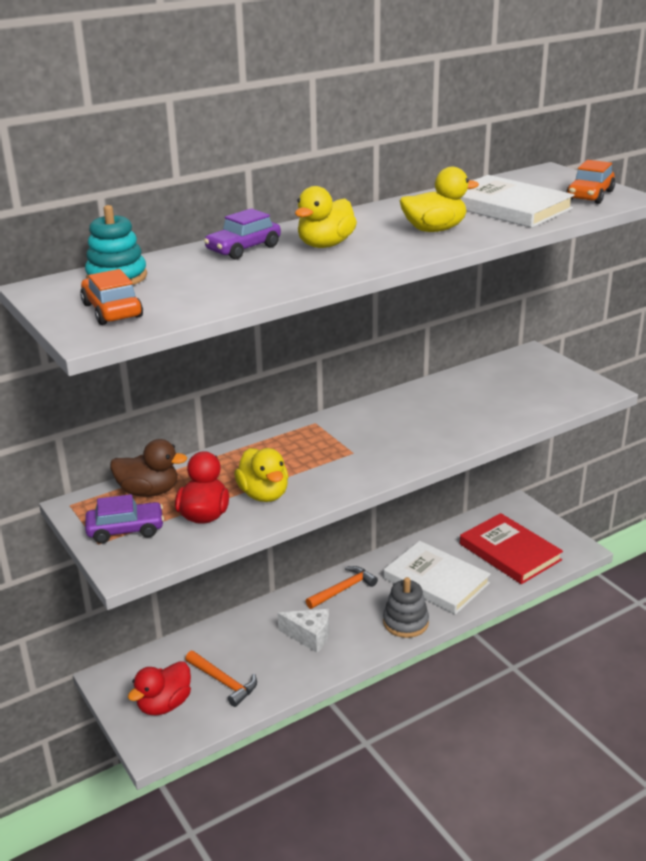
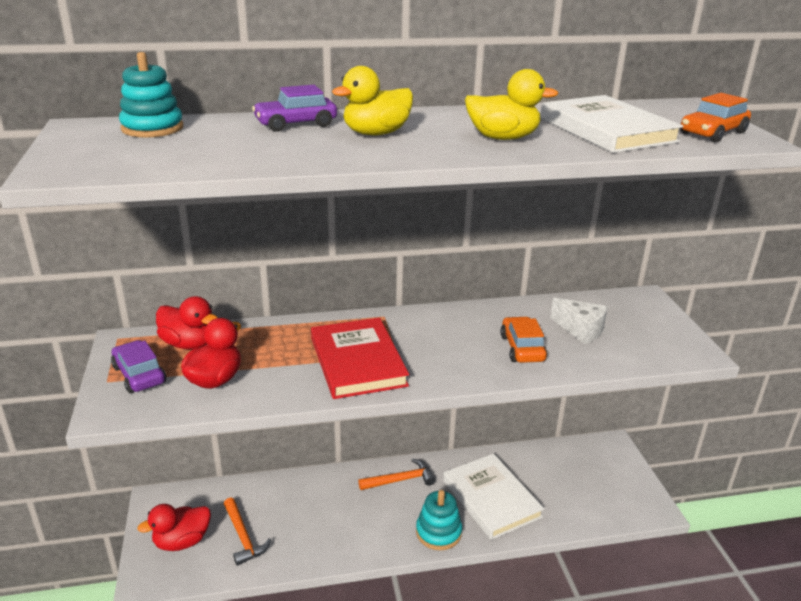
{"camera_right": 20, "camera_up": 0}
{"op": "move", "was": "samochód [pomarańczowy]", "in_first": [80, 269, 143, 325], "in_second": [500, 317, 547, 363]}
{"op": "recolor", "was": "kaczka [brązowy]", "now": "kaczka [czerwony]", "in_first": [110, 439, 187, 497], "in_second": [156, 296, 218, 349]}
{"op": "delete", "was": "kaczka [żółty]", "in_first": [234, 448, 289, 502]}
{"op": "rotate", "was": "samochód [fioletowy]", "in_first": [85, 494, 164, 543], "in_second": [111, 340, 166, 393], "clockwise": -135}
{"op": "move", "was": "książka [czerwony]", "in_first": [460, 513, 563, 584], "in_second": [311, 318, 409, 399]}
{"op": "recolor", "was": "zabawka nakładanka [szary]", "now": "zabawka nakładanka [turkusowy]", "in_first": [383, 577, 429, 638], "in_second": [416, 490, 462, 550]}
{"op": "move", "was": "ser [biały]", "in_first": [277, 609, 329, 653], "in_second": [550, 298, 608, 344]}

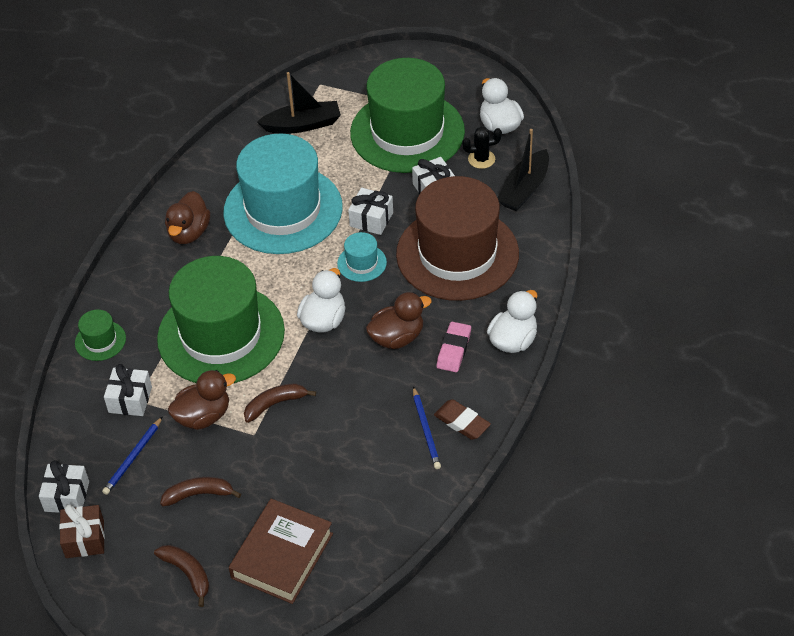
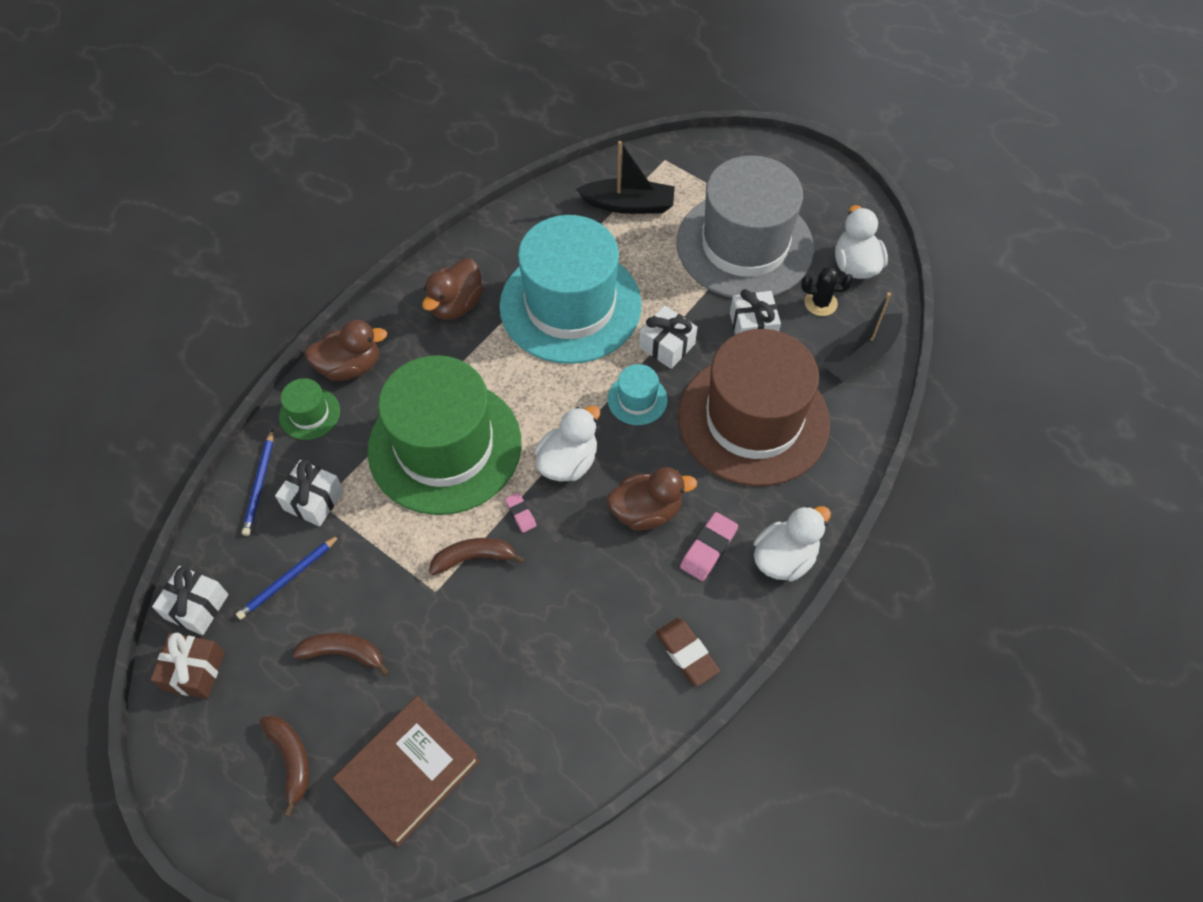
{"camera_right": 15, "camera_up": 10}
{"op": "recolor", "was": "kapelusz [zielony]", "now": "kapelusz [szary]", "in_first": [350, 58, 465, 173], "in_second": [676, 155, 814, 298]}
{"op": "move", "was": "kaczka [brązowy]", "in_first": [168, 370, 236, 430], "in_second": [305, 320, 387, 381]}
{"op": "move", "was": "ołówek [niebieski]", "in_first": [413, 386, 441, 469], "in_second": [242, 429, 273, 536]}
{"op": "insert", "now": "gumka do mazania [różowy]", "in_second": [505, 493, 537, 533]}

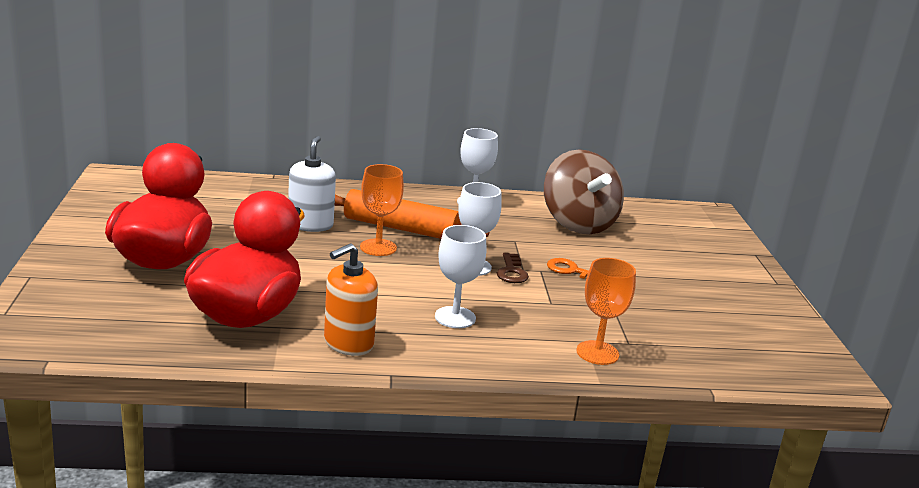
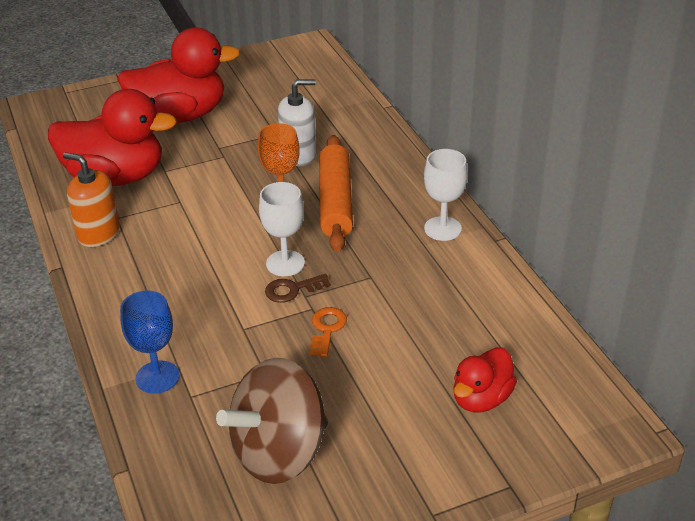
{"camera_right": 75, "camera_up": 15}
{"op": "move", "was": "bączek [brązowy]", "in_first": [544, 149, 624, 234], "in_second": [216, 358, 328, 484]}
{"op": "delete", "was": "kielich [biały]", "in_first": [435, 225, 486, 328]}
{"op": "recolor", "was": "kielich [pomarańczowy]", "now": "kielich [niebieski]", "in_first": [576, 258, 636, 365], "in_second": [120, 290, 180, 394]}
{"op": "insert", "now": "kaczka [czerwony]", "in_second": [453, 347, 517, 413]}

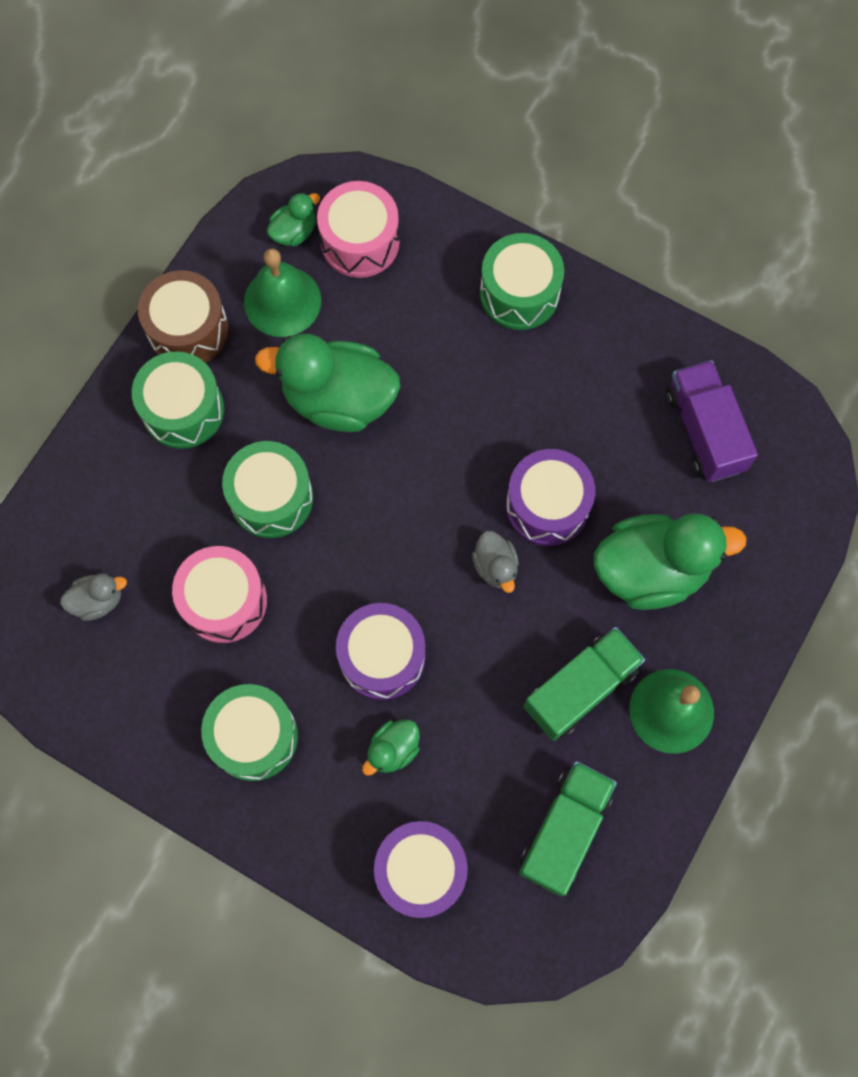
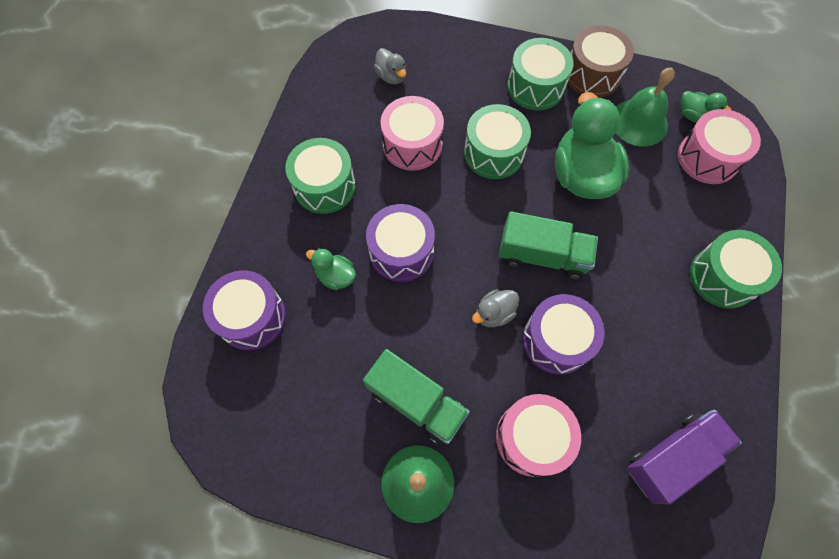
{"camera_right": 75, "camera_up": -5}
{"op": "replace", "was": "kaczka [zielony]", "now": "bęben [różowy]", "in_first": [593, 514, 747, 610], "in_second": [496, 394, 581, 477]}
{"op": "move", "was": "ciężarówka [zielony]", "in_first": [519, 761, 617, 896], "in_second": [499, 211, 598, 279]}

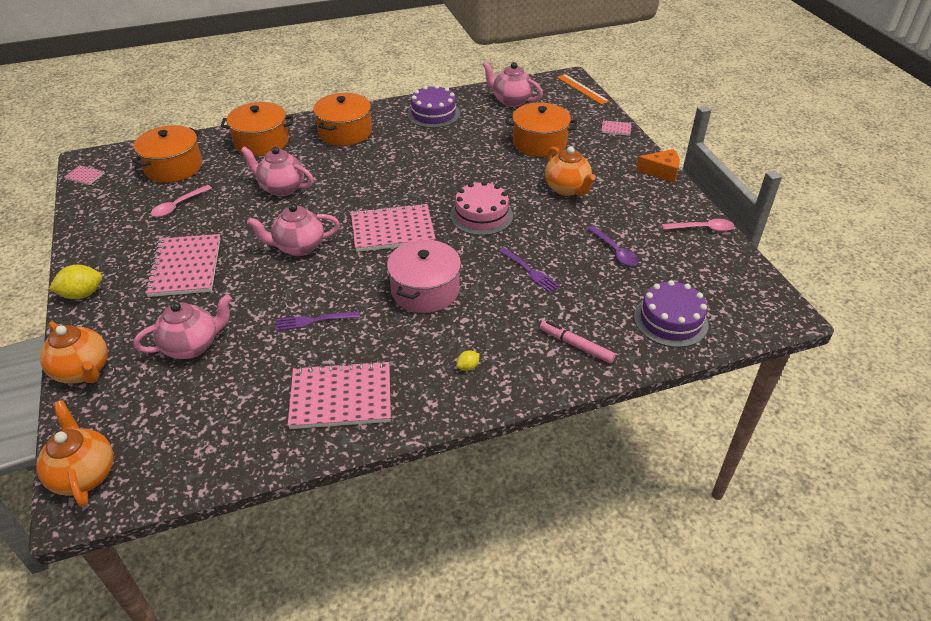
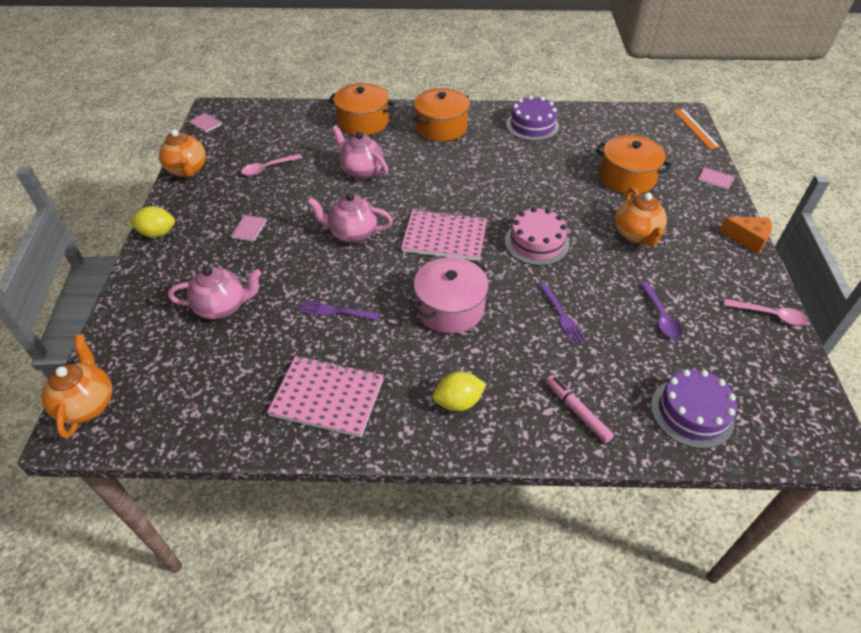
{"camera_right": 20, "camera_up": 5}
{"op": "delete", "was": "imbryk [różowy]", "in_first": [482, 62, 543, 107]}
{"op": "delete", "was": "garnek [pomarańczowy]", "in_first": [132, 125, 202, 183]}
{"op": "resize", "was": "zeszyt [różowy]", "in_first": [144, 234, 221, 297], "in_second": [231, 215, 267, 241], "ratio": 0.43}
{"op": "move", "was": "imbryk [pomarańczowy]", "in_first": [40, 321, 108, 384], "in_second": [159, 129, 206, 177]}
{"op": "resize", "was": "cytryna [żółty]", "in_first": [456, 350, 480, 371], "in_second": [433, 372, 486, 411], "ratio": 1.91}

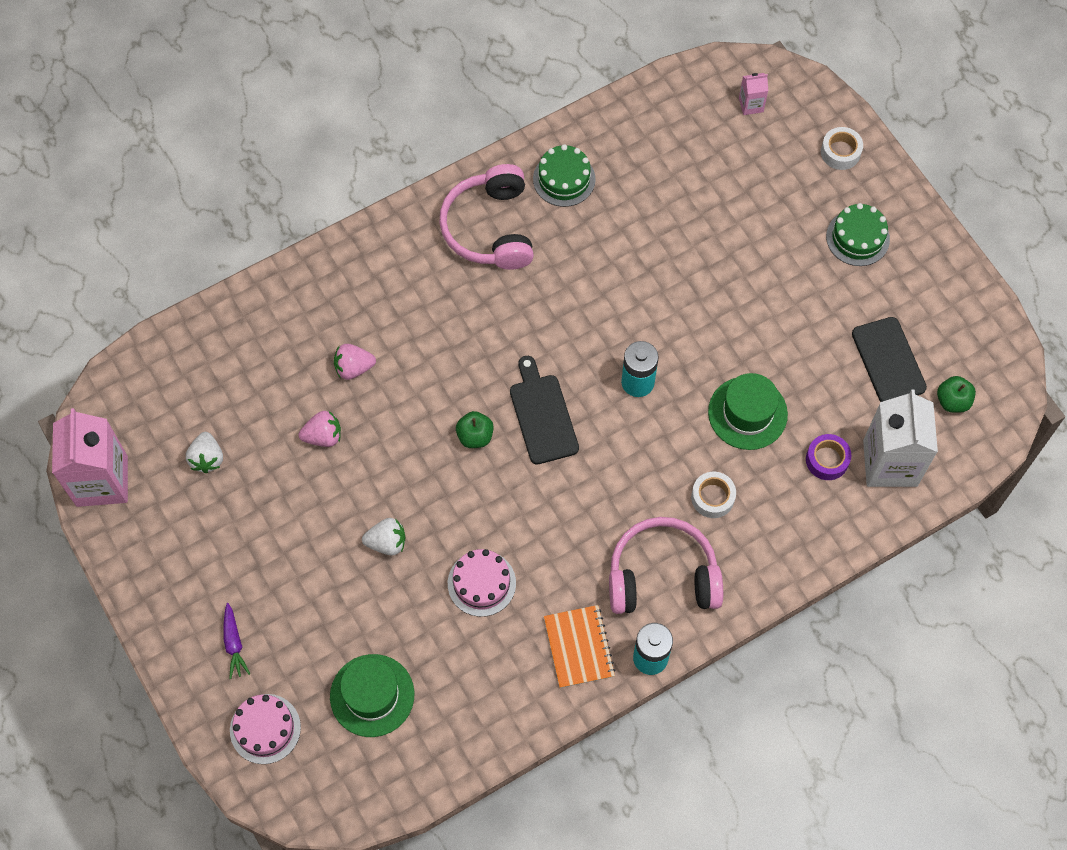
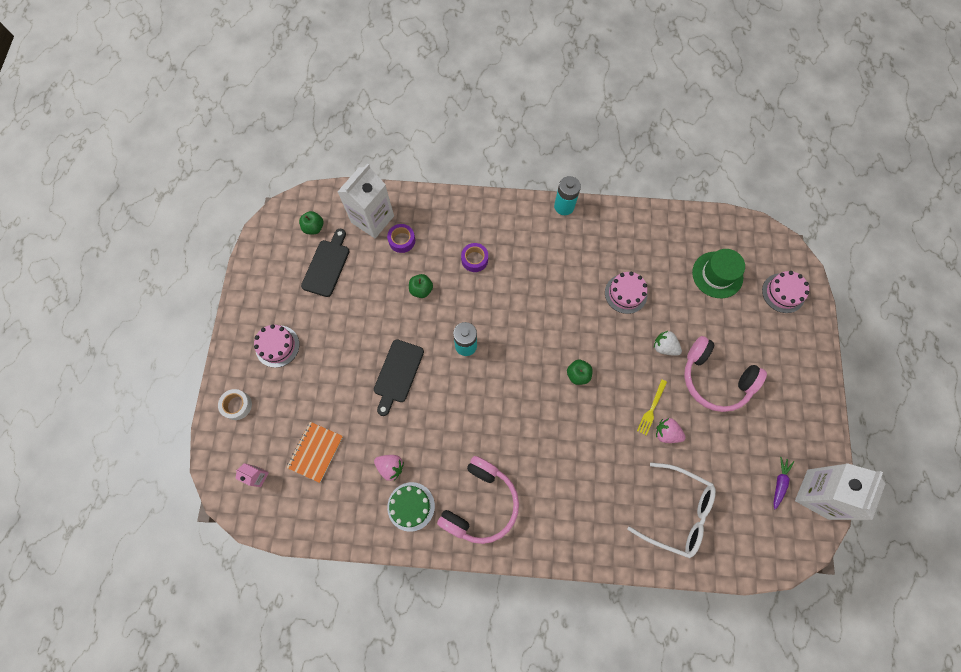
{"camera_right": -145, "camera_up": 5}
{"op": "recolor", "was": "tort [zielony]", "now": "tort [różowy]", "in_first": [826, 203, 890, 266], "in_second": [254, 324, 299, 368]}
{"op": "move", "was": "truskawka [różowy]", "in_first": [334, 344, 376, 380], "in_second": [374, 455, 404, 481]}
{"op": "move", "was": "deska do krojenia [czarny]", "in_first": [510, 356, 579, 465], "in_second": [374, 339, 424, 416]}
{"op": "replace", "was": "kapelusz [zielony]", "now": "jabłko [zielony]", "in_first": [708, 373, 788, 450], "in_second": [409, 274, 433, 298]}
{"op": "recolor", "was": "karton mleka [różowy]", "now": "karton mleka [biały]", "in_first": [52, 408, 128, 507], "in_second": [795, 463, 885, 520]}
{"op": "delete", "was": "truskawka [biały]", "in_first": [186, 432, 223, 473]}
{"op": "recolor", "was": "taśma klejąca [biały]", "now": "taśma klejąca [fioletowy]", "in_first": [691, 472, 736, 518], "in_second": [461, 243, 488, 272]}
{"op": "move", "was": "słuchawki [różowy]", "in_first": [609, 517, 723, 614], "in_second": [684, 336, 767, 412]}
{"op": "move", "was": "marchewka [fioletowy]", "in_first": [223, 603, 250, 679], "in_second": [773, 457, 794, 510]}
{"op": "move", "was": "zeszyt [pomarańczowy]", "in_first": [544, 605, 616, 688], "in_second": [286, 422, 343, 483]}
{"op": "insert", "now": "widelec [żółty]", "in_second": [637, 379, 667, 436]}
{"op": "insert", "now": "okulary [biały]", "in_second": [627, 463, 716, 558]}

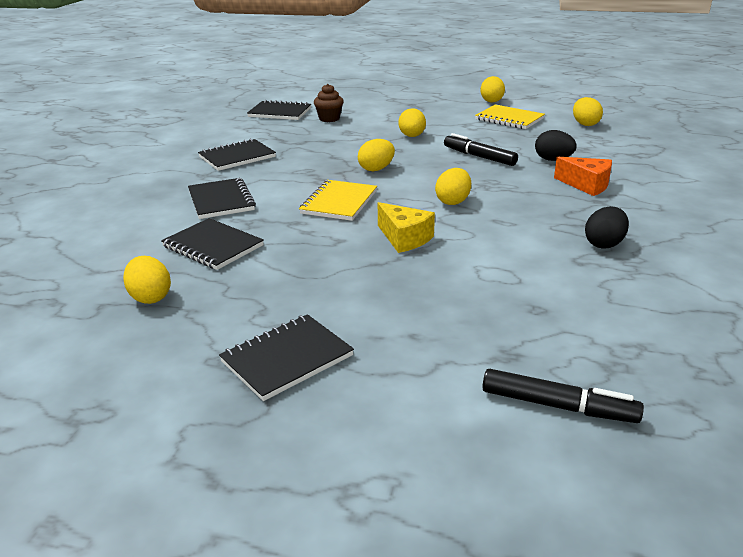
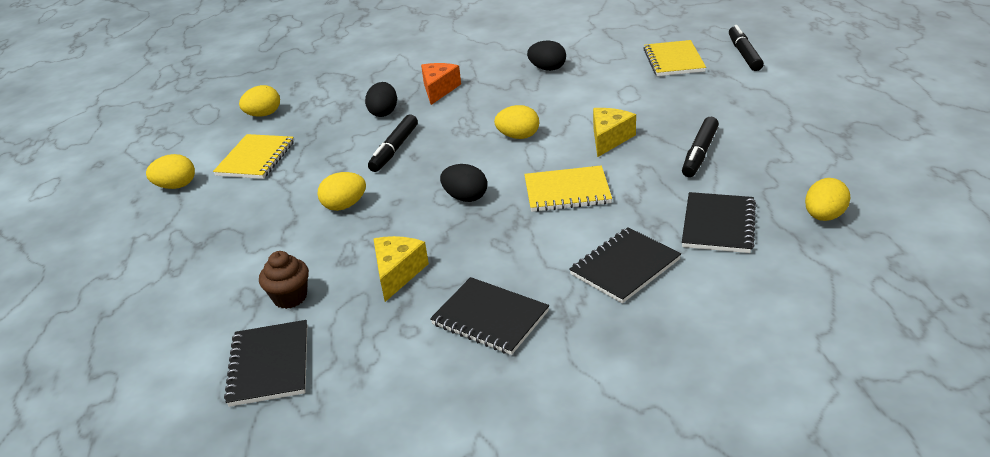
{"camera_right": -110, "camera_up": 5}
{"op": "recolor", "was": "jajko [żółty]", "now": "jajko [czarny]", "in_first": [358, 139, 395, 171], "in_second": [440, 164, 487, 202]}
{"op": "delete", "was": "zeszyt [czarny]", "in_first": [219, 314, 354, 401]}
{"op": "insert", "now": "zeszyt [żółty]", "in_second": [643, 40, 706, 76]}
{"op": "insert", "now": "flamaster [czarny]", "in_second": [682, 117, 719, 177]}
{"op": "insert", "now": "ser [żółty]", "in_second": [374, 236, 429, 302]}

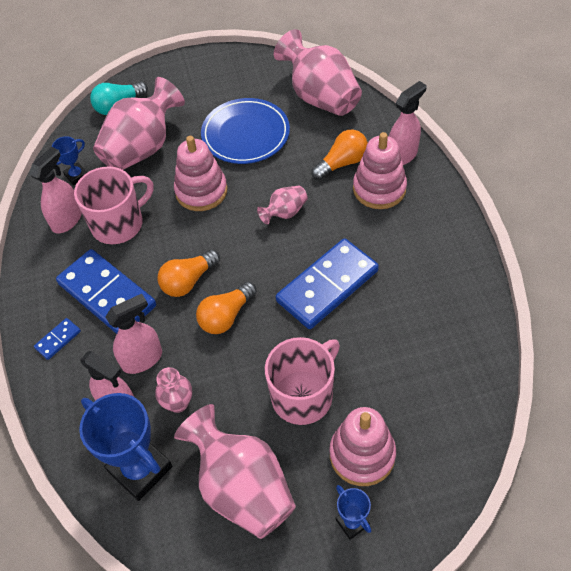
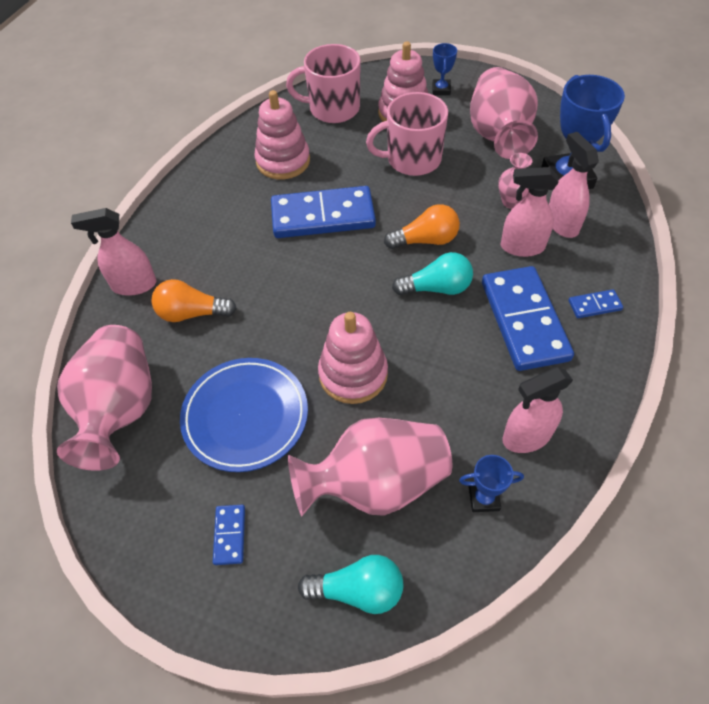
{"camera_right": -145, "camera_up": 0}
{"op": "move", "was": "zabawka nakładanka [różowy]", "in_first": [353, 132, 407, 209], "in_second": [254, 90, 310, 179]}
{"op": "move", "was": "kubek [różowy]", "in_first": [74, 166, 154, 244], "in_second": [286, 44, 361, 123]}
{"op": "delete", "was": "wazon [różowy]", "in_first": [257, 186, 308, 224]}
{"op": "recolor", "was": "żarówka [pomarańczowy]", "now": "żarówka [turkusowy]", "in_first": [157, 249, 220, 297], "in_second": [392, 252, 473, 295]}
{"op": "insert", "now": "kostka domina [niebieski]", "in_second": [213, 505, 245, 565]}

